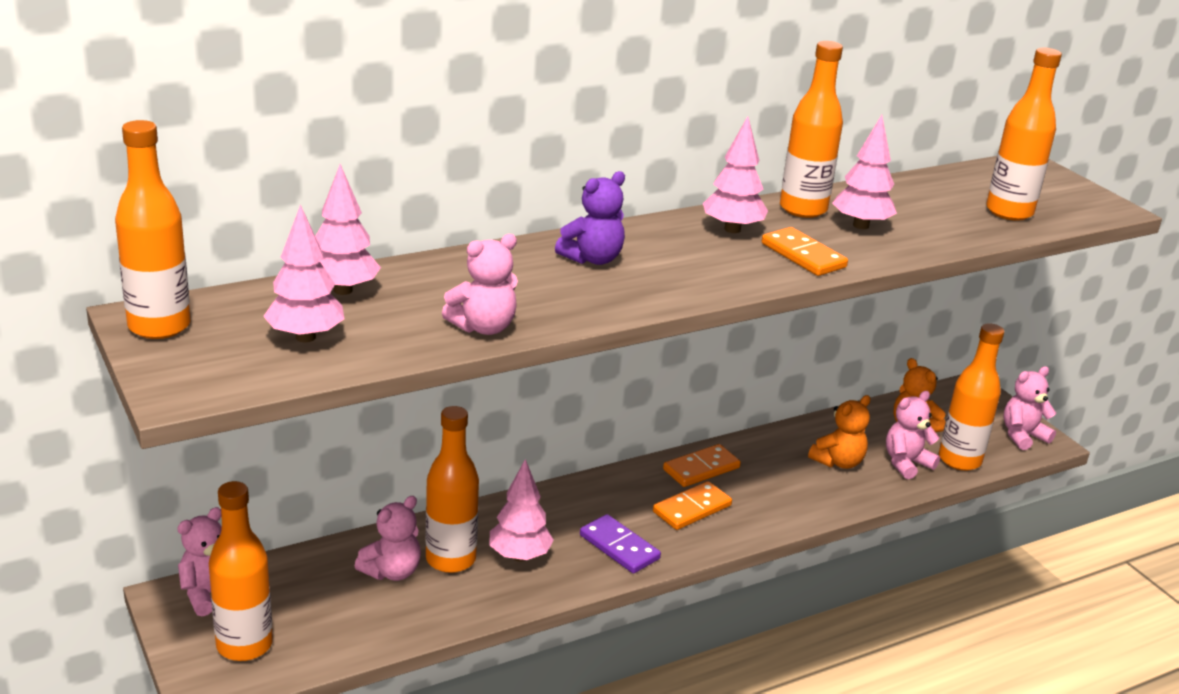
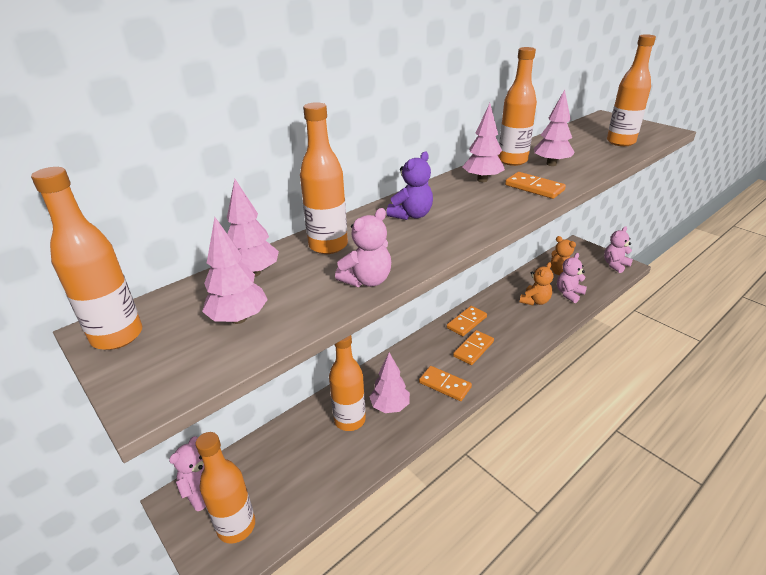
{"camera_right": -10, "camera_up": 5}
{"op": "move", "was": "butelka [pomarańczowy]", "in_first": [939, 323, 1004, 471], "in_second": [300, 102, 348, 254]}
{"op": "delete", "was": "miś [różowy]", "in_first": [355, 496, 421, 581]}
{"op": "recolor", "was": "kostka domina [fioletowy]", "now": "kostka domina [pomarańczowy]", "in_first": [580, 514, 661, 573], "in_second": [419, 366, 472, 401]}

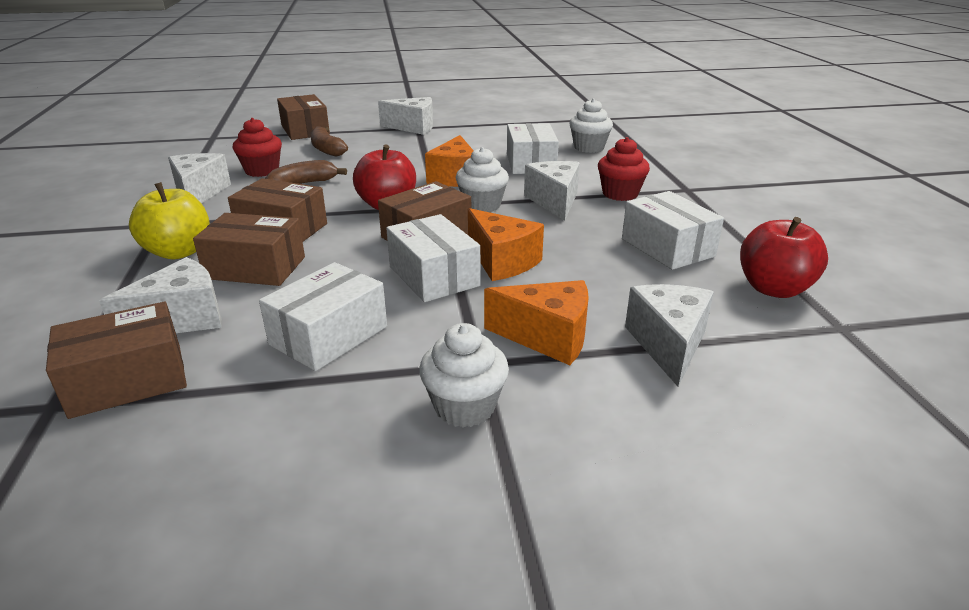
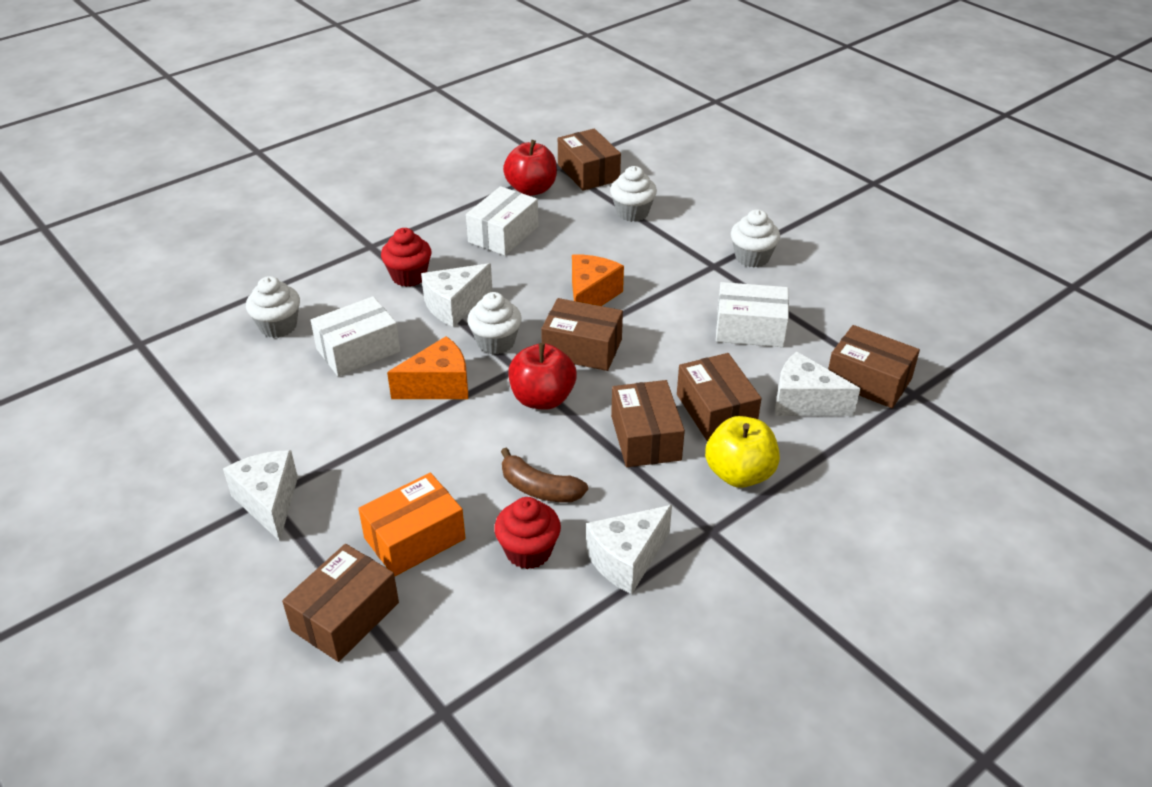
{"camera_right": -120, "camera_up": 10}
{"op": "replace", "was": "banan [brązowy]", "now": "pudełko [pomarańczowy]", "in_first": [310, 126, 348, 157], "in_second": [358, 473, 465, 576]}
{"op": "delete", "was": "pudełko [biały]", "in_first": [386, 214, 480, 302]}
{"op": "delete", "was": "ser [pomarańczowy]", "in_first": [484, 280, 589, 365]}
{"op": "replace", "was": "ser [biały]", "now": "muffinka [biały]", "in_first": [625, 284, 714, 387], "in_second": [610, 166, 657, 222]}
{"op": "insert", "now": "pudełko [brązowy]", "in_second": [558, 129, 621, 191]}

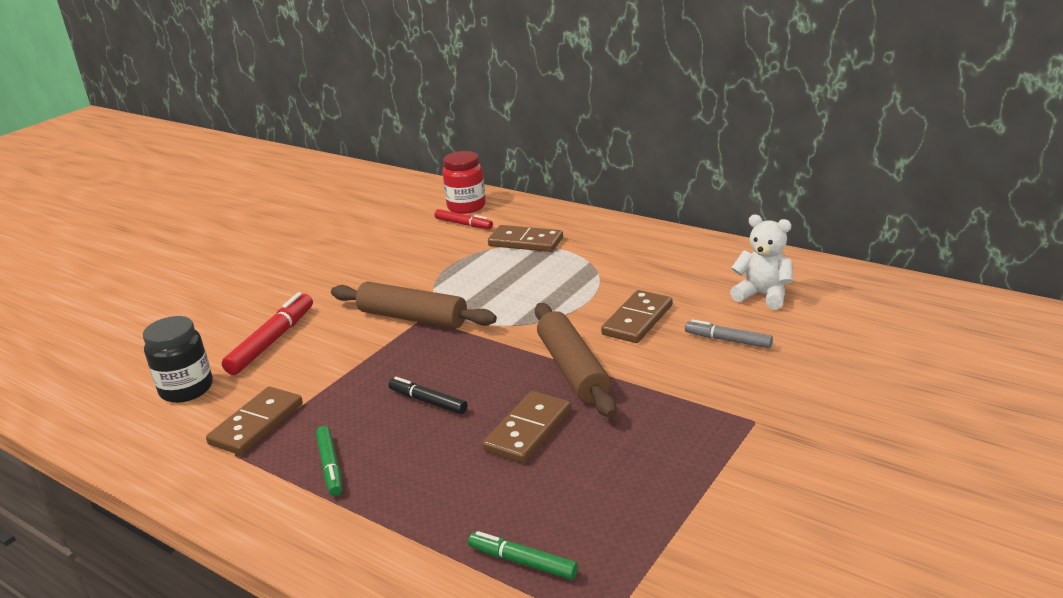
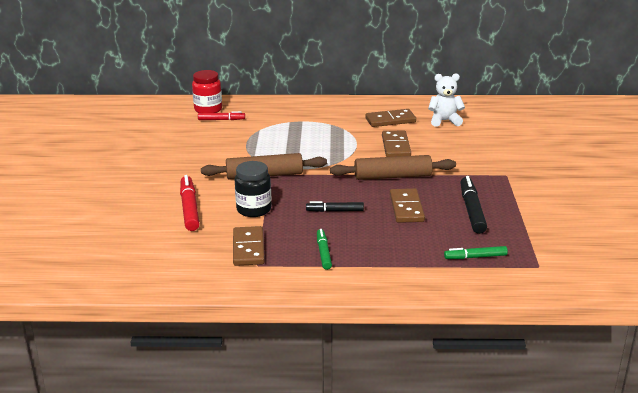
{"camera_right": -35, "camera_up": 0}
{"op": "move", "was": "kostka domina [brązowy]", "in_first": [488, 225, 563, 252], "in_second": [365, 109, 416, 127]}
{"op": "rotate", "was": "wałek do ciasta [brązowy]", "in_first": [535, 303, 616, 417], "in_second": [330, 155, 456, 180], "clockwise": -45}
{"op": "move", "was": "słoik [czarny]", "in_first": [143, 316, 213, 403], "in_second": [235, 161, 272, 217]}
{"op": "delete", "was": "flamaster [szary]", "in_first": [685, 319, 773, 348]}
{"op": "rotate", "was": "flamaster [zielony]", "in_first": [316, 426, 343, 496], "in_second": [317, 229, 332, 270], "clockwise": -135}
{"op": "insert", "now": "flamaster [czarny]", "in_second": [460, 176, 487, 234]}

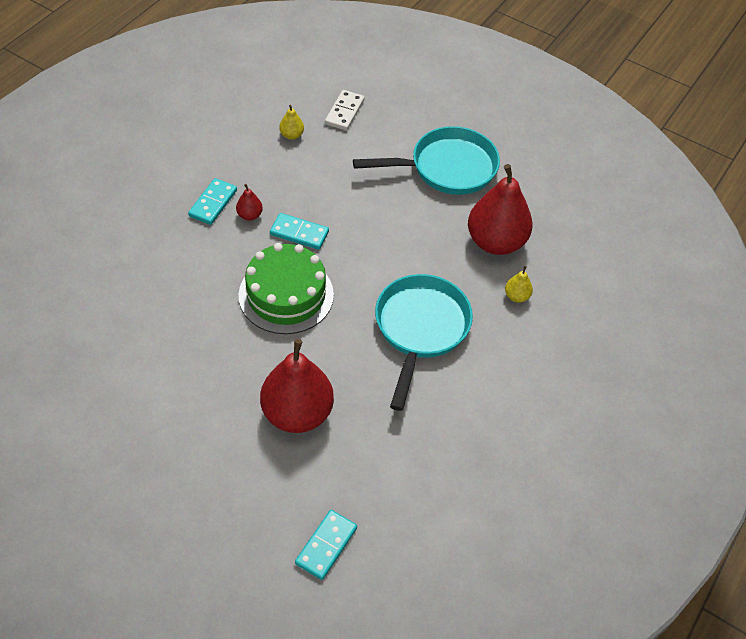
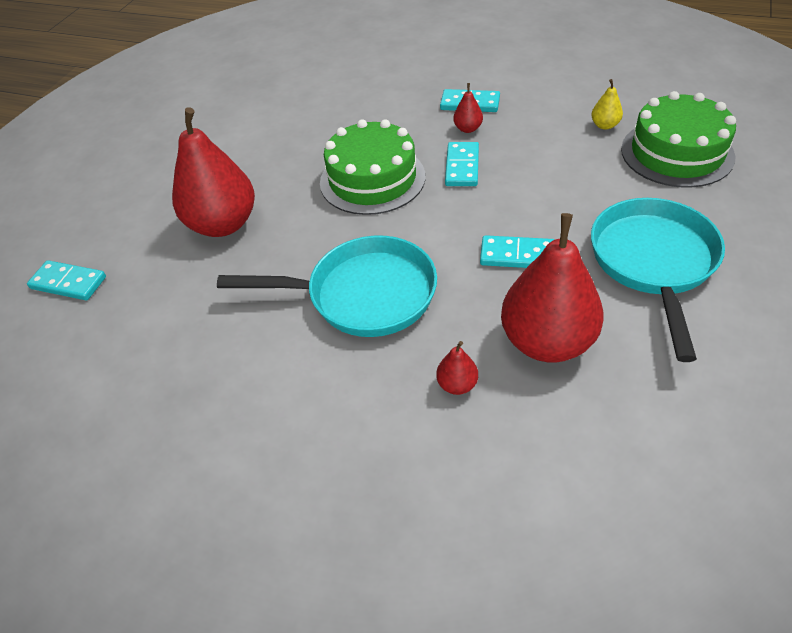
{"camera_right": 85, "camera_up": -5}
{"op": "replace", "was": "kostka domina [biały]", "now": "tort [zielony]", "in_first": [325, 90, 365, 131], "in_second": [621, 91, 736, 188]}
{"op": "rotate", "was": "patelnia [turkusowy]", "in_first": [353, 126, 500, 195], "in_second": [591, 198, 725, 362], "clockwise": -150}
{"op": "recolor", "was": "gruszka [żółty]", "now": "gruszka [czerwony]", "in_first": [505, 266, 533, 303], "in_second": [436, 341, 478, 395]}
{"op": "insert", "now": "kostka domina [turkusowy]", "in_second": [480, 235, 554, 268]}

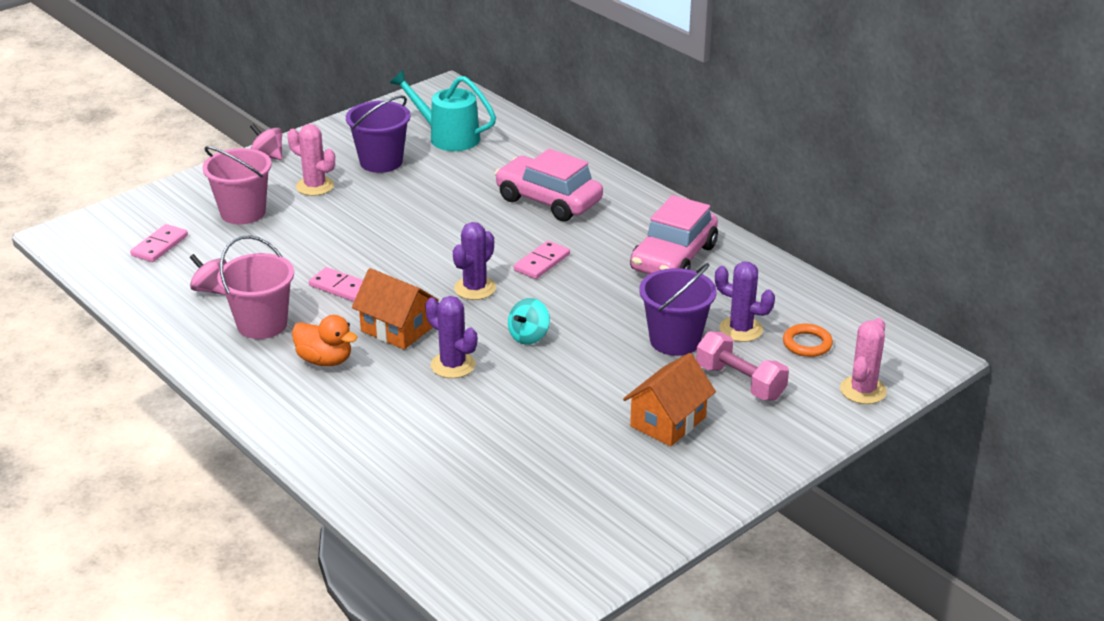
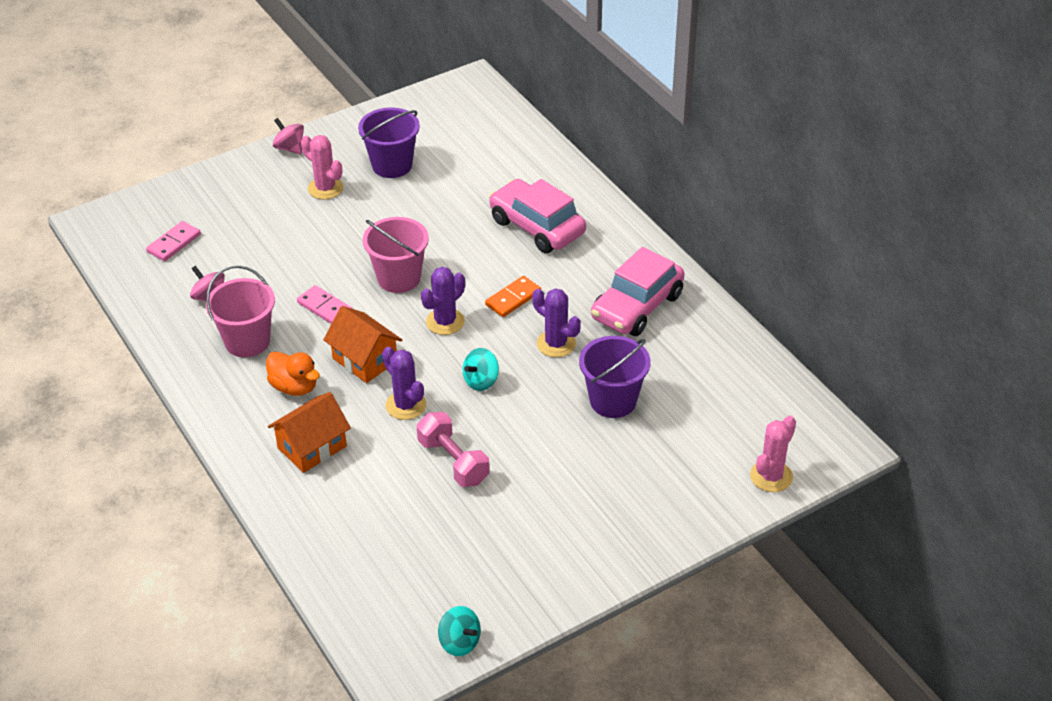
{"camera_right": 10, "camera_up": 10}
{"op": "delete", "was": "konewka [turkusowy]", "in_first": [390, 70, 496, 151]}
{"op": "move", "was": "wiadro [różowy]", "in_first": [202, 146, 272, 225], "in_second": [363, 217, 429, 293]}
{"op": "recolor", "was": "kostka domina [różowy]", "now": "kostka domina [pomarańczowy]", "in_first": [514, 241, 570, 279], "in_second": [485, 276, 541, 317]}
{"op": "move", "was": "kaktus [fioletowy]", "in_first": [715, 262, 775, 342], "in_second": [532, 288, 581, 357]}
{"op": "delete", "was": "pierścień [pomarańczowy]", "in_first": [783, 324, 833, 357]}
{"op": "move", "was": "hantel [różowy]", "in_first": [696, 331, 789, 400], "in_second": [417, 412, 489, 487]}
{"op": "move", "was": "domek [pomarańczowy]", "in_first": [623, 353, 716, 447], "in_second": [268, 392, 351, 473]}
{"op": "insert", "now": "bączek [turkusowy]", "in_second": [438, 606, 481, 656]}

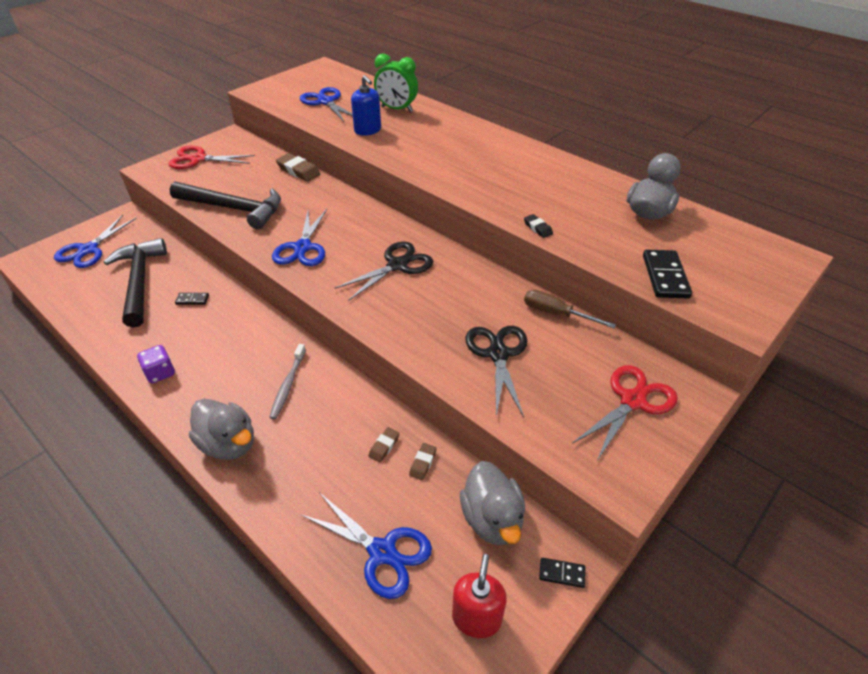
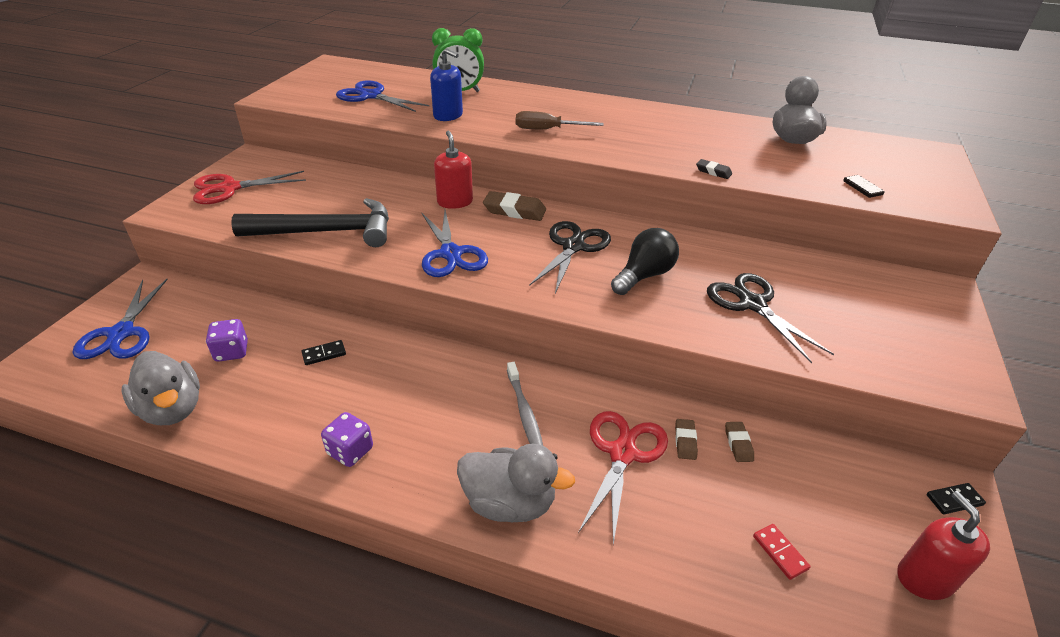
{"camera_right": -25, "camera_up": -5}
{"op": "move", "was": "gumka do mazania [brązowy]", "in_first": [276, 153, 320, 182], "in_second": [483, 191, 546, 221]}
{"op": "replace", "was": "młotek [czarny]", "now": "kostka do gry [fioletowy]", "in_first": [104, 238, 167, 328], "in_second": [206, 319, 248, 362]}
{"op": "resize", "was": "kostka domina [czarny]", "in_first": [643, 250, 692, 298], "in_second": [843, 175, 884, 198], "ratio": 0.54}
{"op": "move", "was": "śrubokręt [brązowy]", "in_first": [524, 290, 616, 328], "in_second": [516, 111, 604, 129]}
{"op": "move", "was": "nożyczki [czerwony]", "in_first": [572, 365, 678, 461], "in_second": [578, 411, 668, 545]}
{"op": "move", "was": "kaczka [szary]", "in_first": [460, 461, 525, 545], "in_second": [122, 351, 200, 425]}
{"op": "replace", "was": "nożyczki [niebieski]", "now": "kostka domina [czerwony]", "in_first": [300, 492, 432, 599], "in_second": [753, 524, 811, 580]}
{"op": "insert", "now": "dozownik mydła [czerwony]", "in_second": [434, 131, 473, 209]}
{"op": "insert", "now": "żarówka [czarny]", "in_second": [611, 228, 679, 295]}

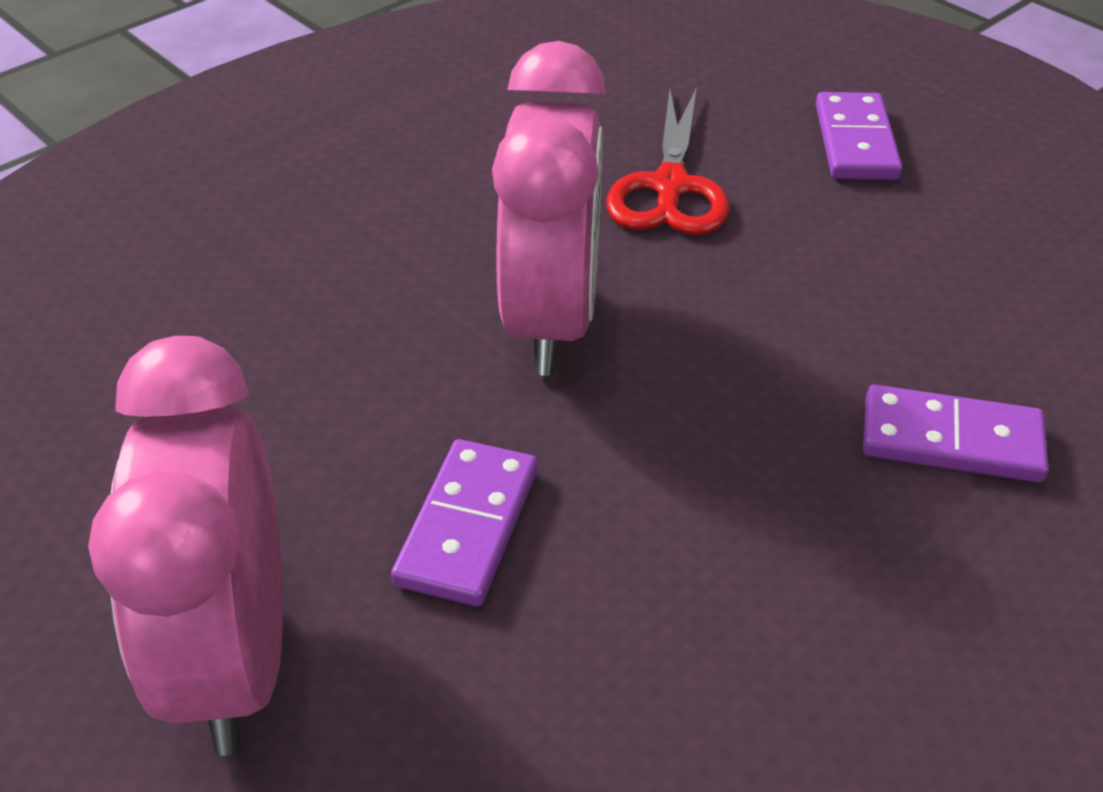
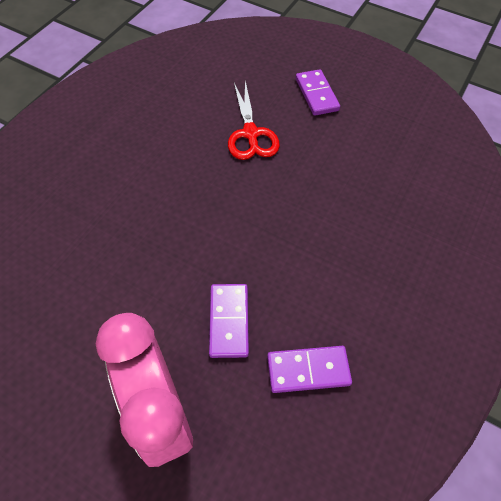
{"camera_right": -20, "camera_up": 15}
{"op": "delete", "was": "budzik [różowy]", "in_first": [492, 41, 606, 376]}
{"op": "move", "was": "kostka domina [fioletowy]", "in_first": [863, 385, 1048, 482], "in_second": [267, 346, 352, 393]}

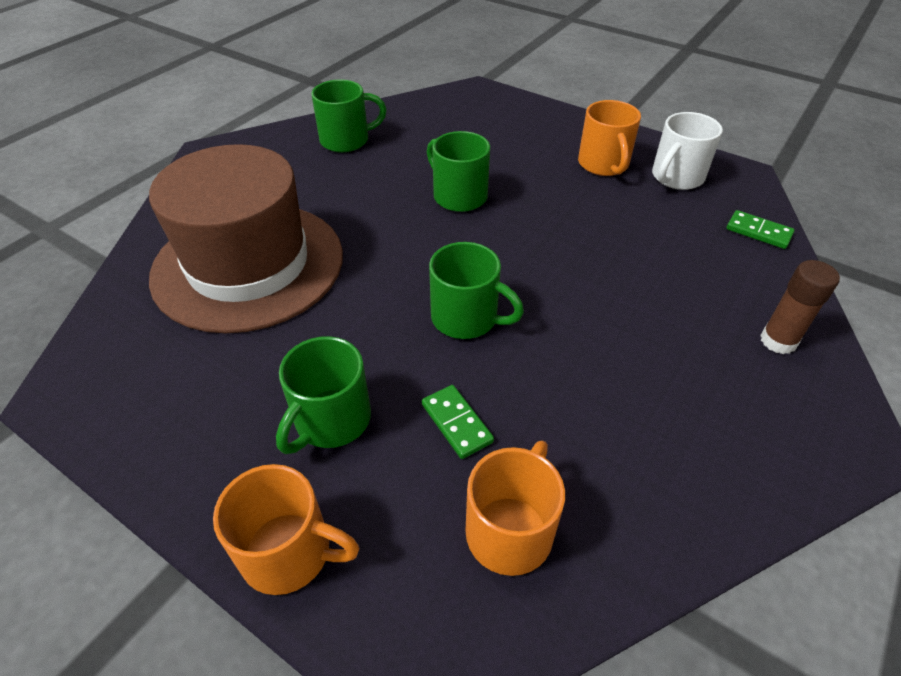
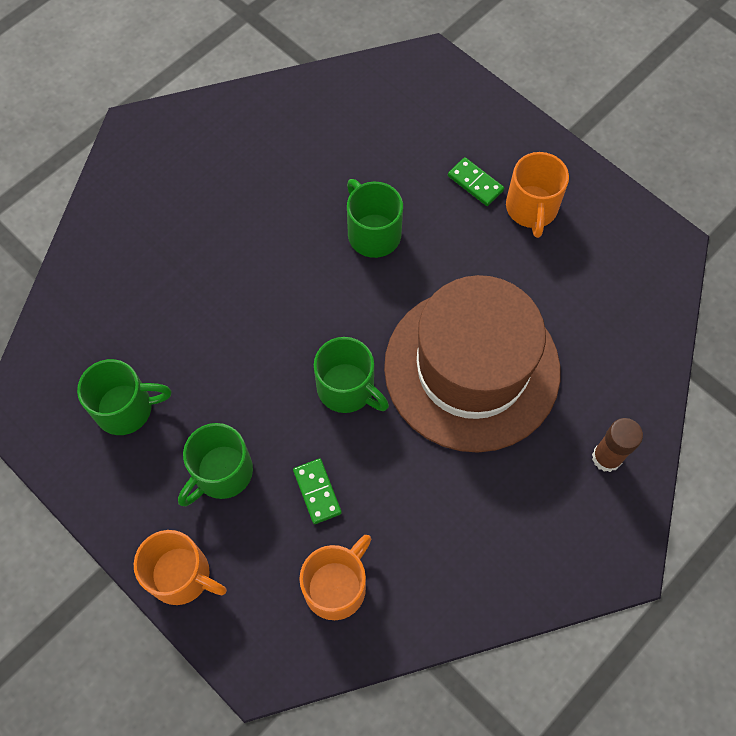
{"camera_right": 10, "camera_up": 20}
{"op": "move", "was": "kubek [zielony]", "in_first": [311, 79, 387, 152], "in_second": [77, 359, 171, 435]}
{"op": "delete", "was": "kubek [biały]", "in_first": [652, 112, 723, 190]}
{"op": "move", "was": "kapelusz [brązowy]", "in_first": [149, 144, 343, 333], "in_second": [384, 275, 560, 453]}
{"op": "move", "was": "kostka domina [zielony]", "in_first": [726, 210, 795, 249], "in_second": [448, 157, 504, 206]}

